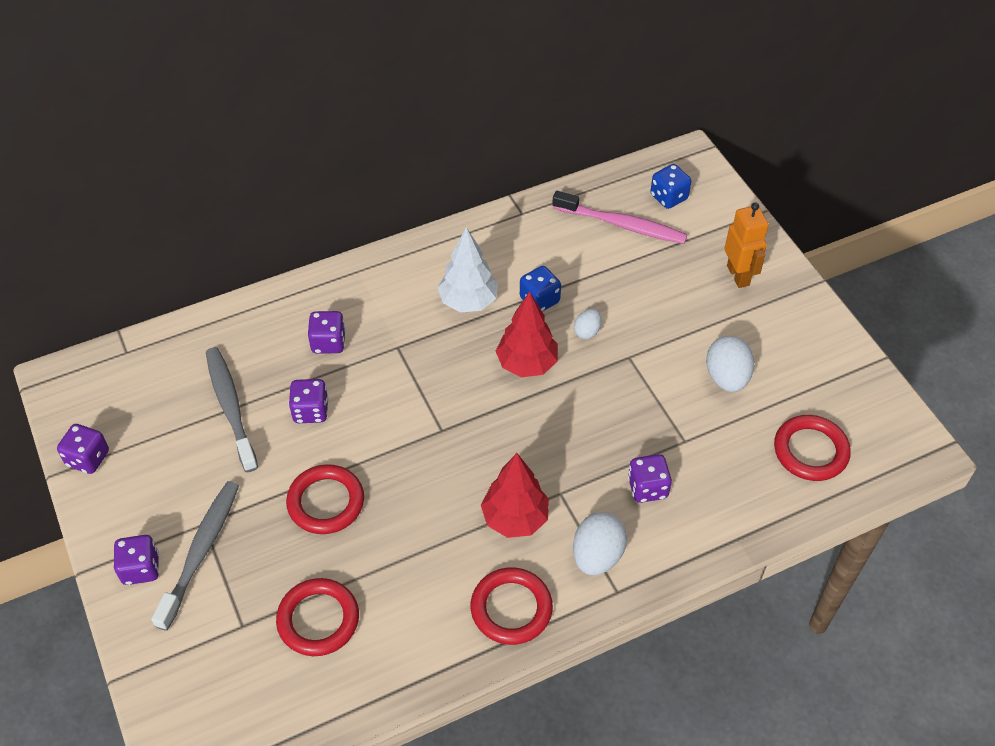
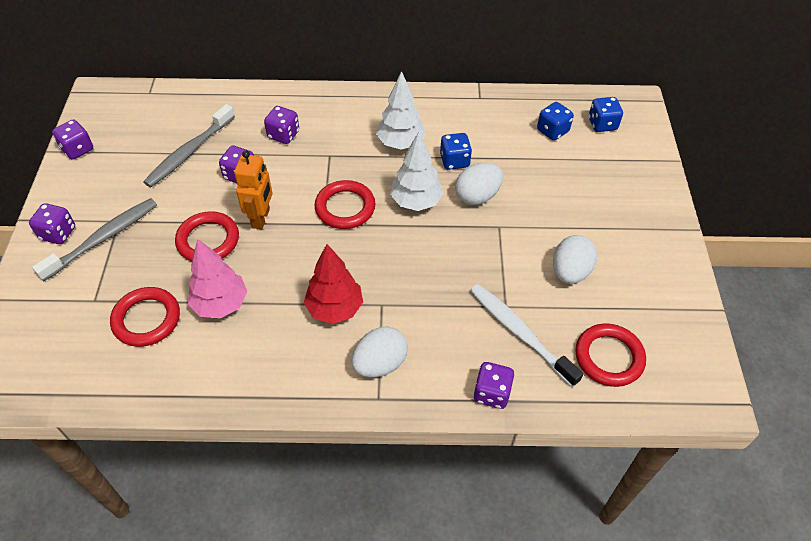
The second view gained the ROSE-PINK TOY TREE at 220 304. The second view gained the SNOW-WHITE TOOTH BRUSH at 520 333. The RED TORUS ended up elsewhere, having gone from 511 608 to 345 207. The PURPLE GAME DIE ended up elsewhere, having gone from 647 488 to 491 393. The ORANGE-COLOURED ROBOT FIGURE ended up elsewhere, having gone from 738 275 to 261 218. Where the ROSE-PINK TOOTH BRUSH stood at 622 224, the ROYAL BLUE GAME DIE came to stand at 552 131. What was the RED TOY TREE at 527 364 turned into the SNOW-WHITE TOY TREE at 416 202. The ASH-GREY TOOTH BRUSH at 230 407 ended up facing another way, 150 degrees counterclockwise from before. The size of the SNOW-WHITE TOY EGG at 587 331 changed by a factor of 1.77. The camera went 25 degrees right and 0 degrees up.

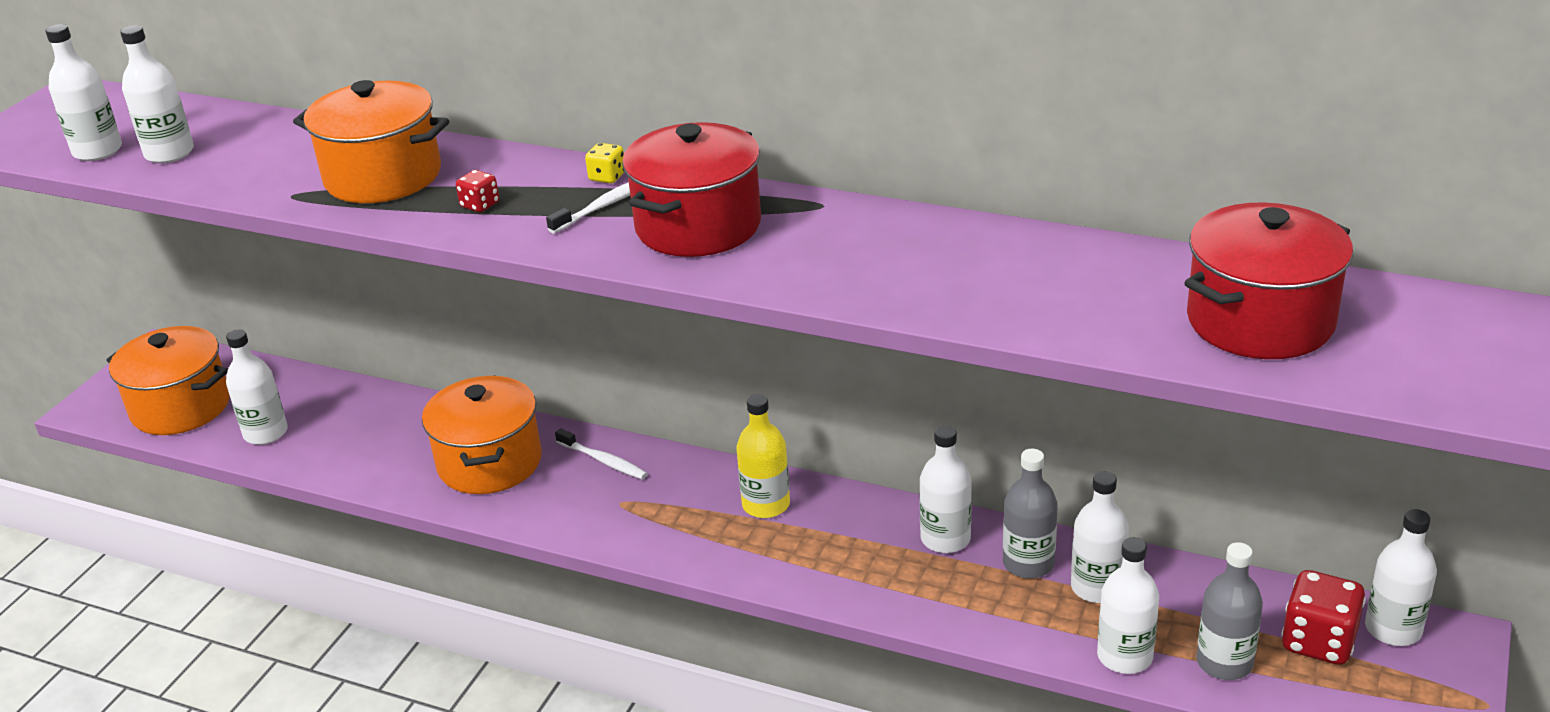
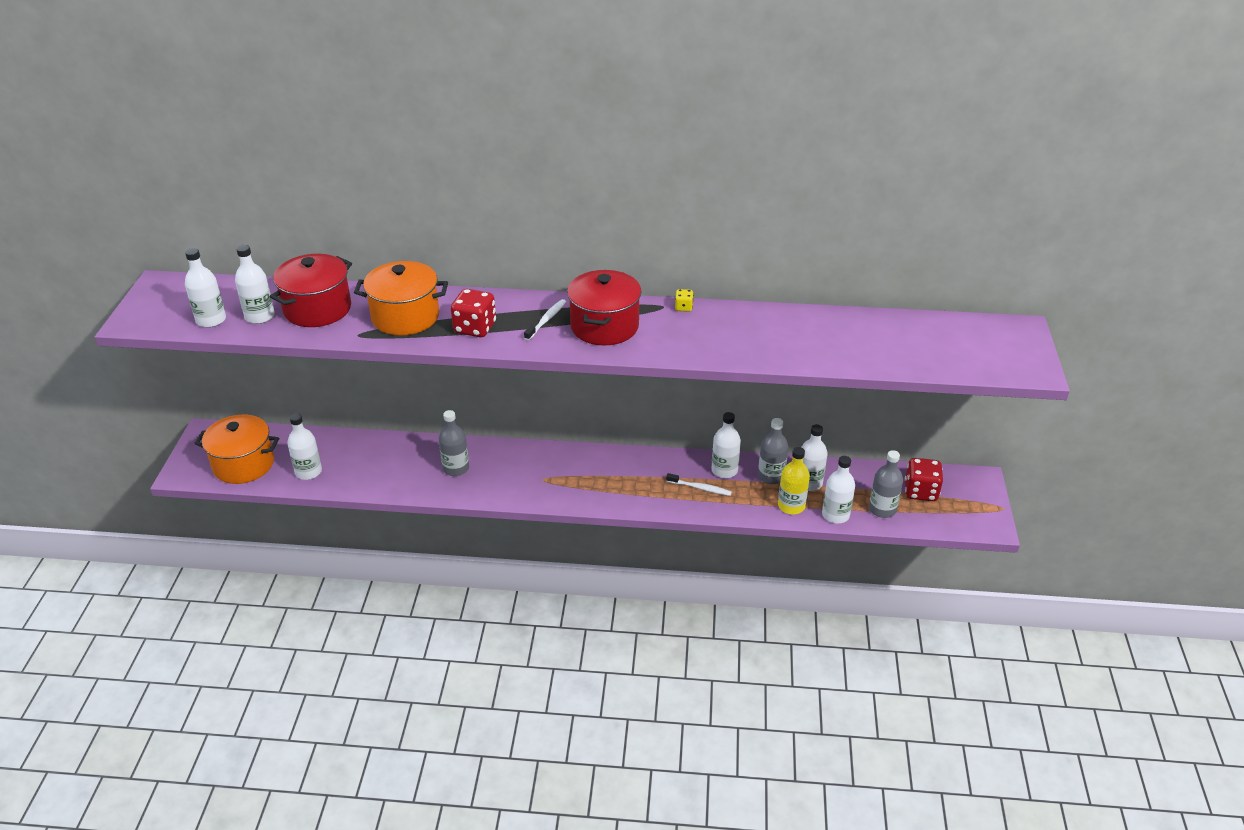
The second view lost the SNOW-WHITE FLASK at 1393 629. The SNOW-WHITE TOOTH BRUSH ended up elsewhere, having gone from 603 461 to 700 488. The GOLDEN GAME DIE ended up elsewhere, having gone from 607 177 to 683 307. The GOLDEN FLASK ended up elsewhere, having gone from 766 504 to 791 506. The RED COOKING POT ended up elsewhere, having gone from 1260 321 to 317 309. Where the ORANGE-COLOURED COOKING POT stood at 489 463, the ASH-GREY FLASK came to stand at 456 468. The size of the RED GAME DIE at 480 205 changed by a factor of 2.02. The camera went 20 degrees left and 5 degrees up.

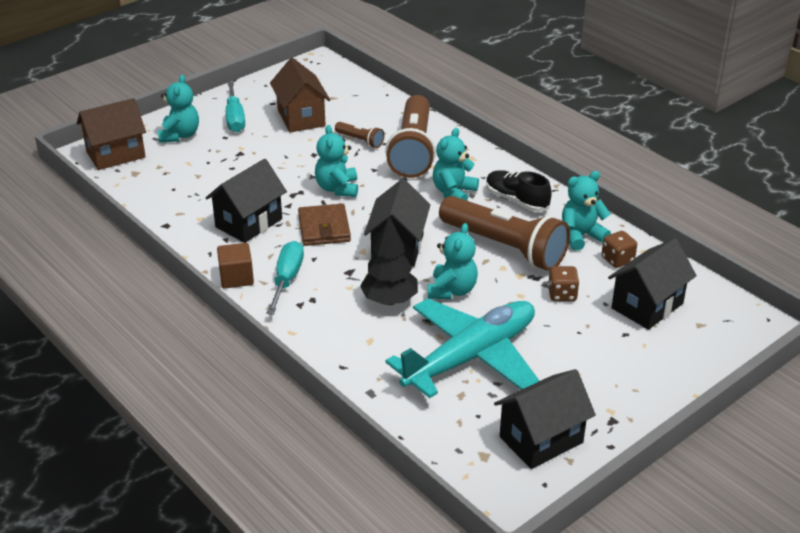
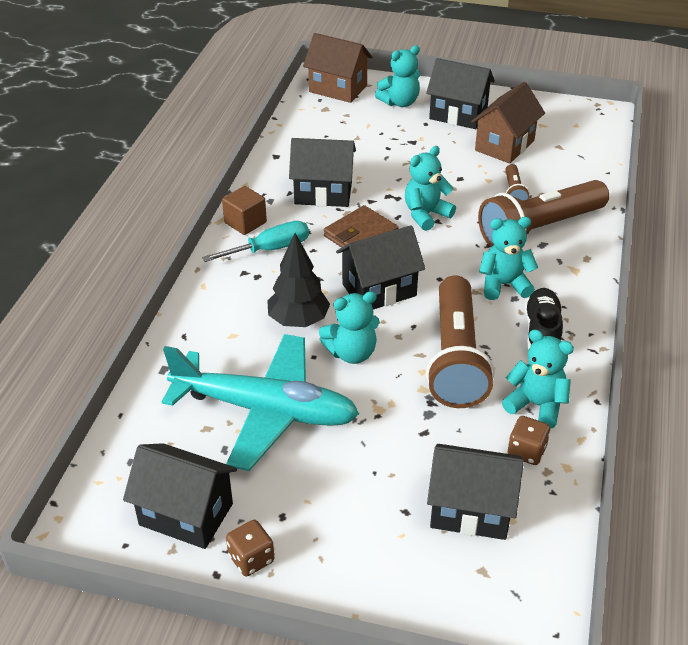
The BROWN GAME DIE ended up elsewhere, having gone from 562 294 to 251 558. Where the TURQUOISE SCREWDRIVER stood at 235 118, the BLACK TOY HOUSE came to stand at 458 115. The camera went 55 degrees right and 5 degrees up.

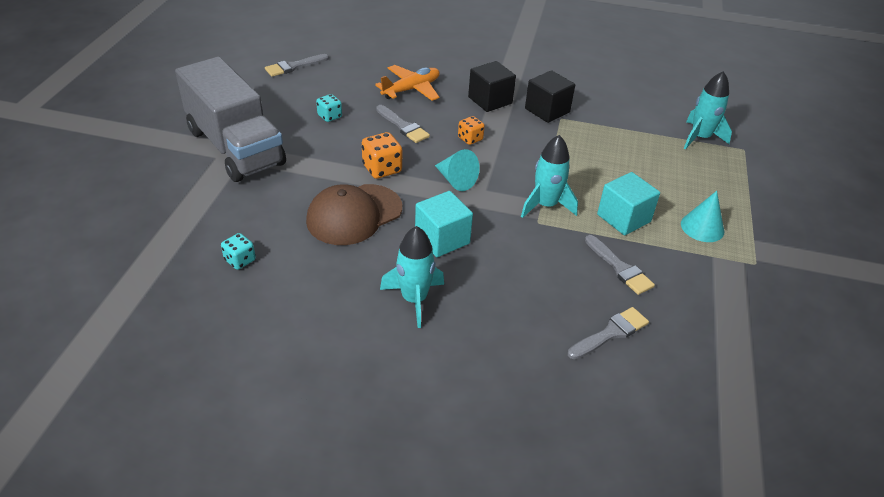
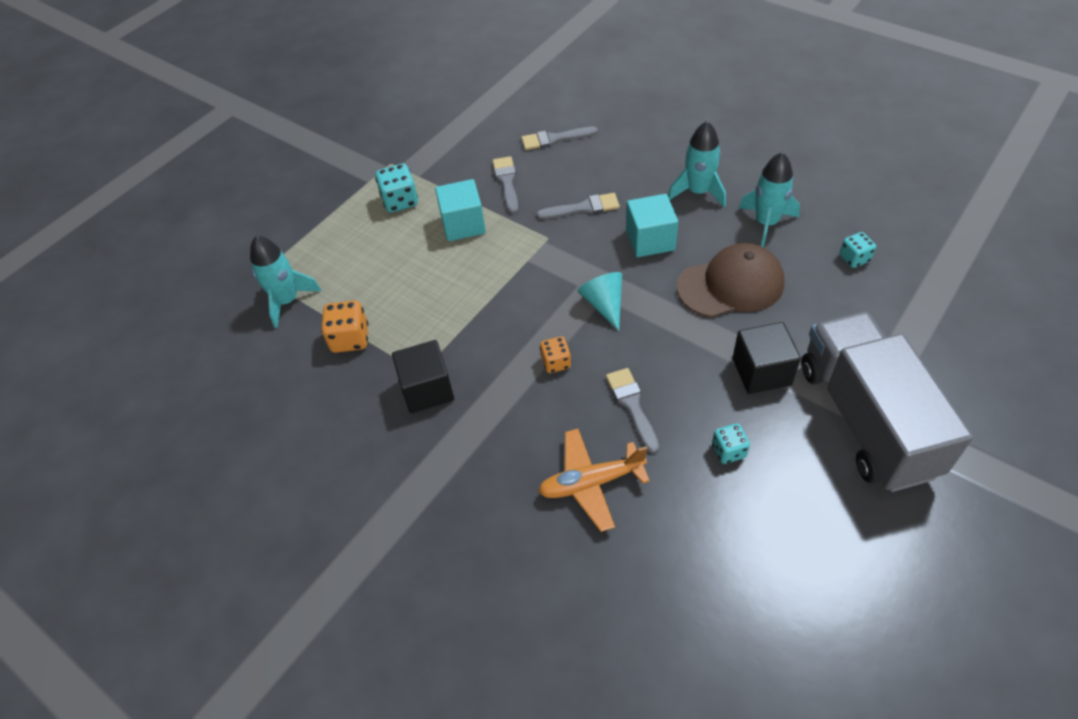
The ASH-GREY PAINT BRUSH ended up elsewhere, having gone from 294 66 to 583 208. The ORANGE-COLOURED GAME DIE ended up elsewhere, having gone from 382 169 to 350 339. The BLACK SOLID CUBE ended up elsewhere, having gone from 490 100 to 761 371. The TURQUOISE SPACESHIP ended up elsewhere, having gone from 546 205 to 766 223. Where the TURQUOISE CONE SHAPE stood at 702 227, the TURQUOISE GAME DIE came to stand at 400 201. The camera went 150 degrees left and 10 degrees up.

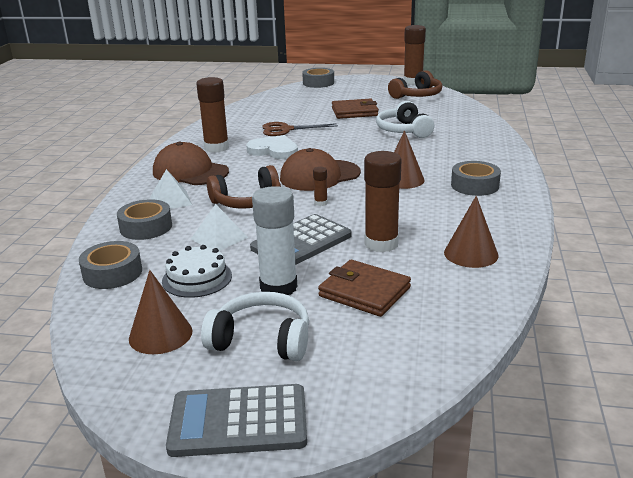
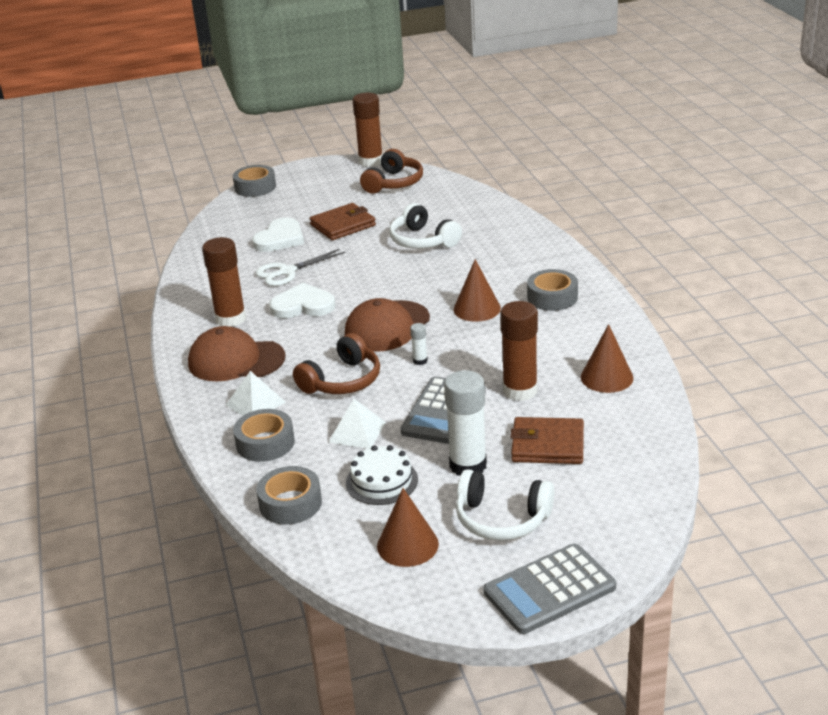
The second view gained the SNOW-WHITE HEART SHAPE at 280 238. What was the BROWN SHEARS at 286 130 turned into the SNOW-WHITE SHEARS at 287 272. What was the BROWN GLUE STICK at 321 203 turned into the SNOW-WHITE GLUE STICK at 420 361. The SNOW-WHITE OVER-EAR HEADPHONES at 262 340 ended up facing another way, 150 degrees counterclockwise from before. The camera went 25 degrees left and 5 degrees up.

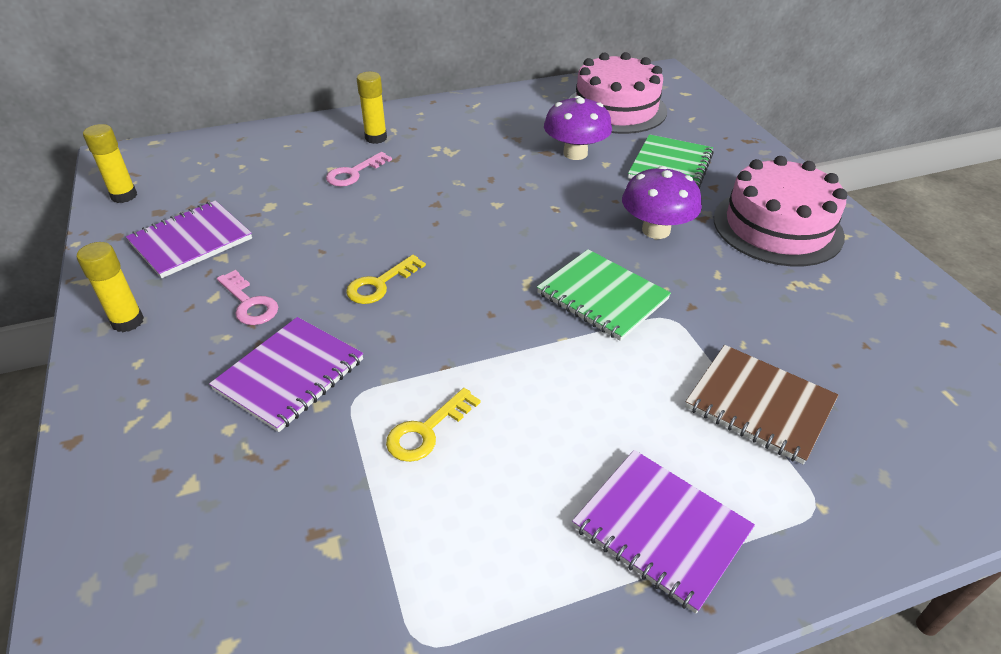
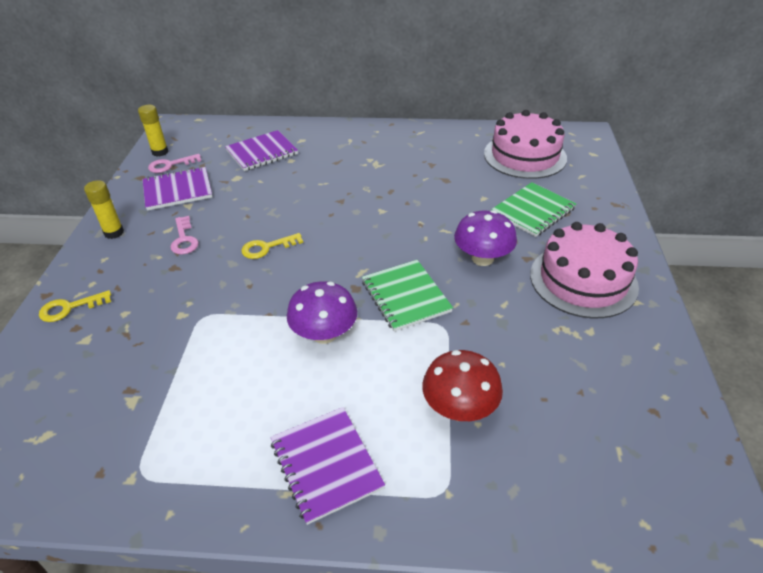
The second view lost the GOLDEN GLUE STICK at 376 138. The PURPLE NOTEPAD ended up elsewhere, having gone from 290 375 to 262 152. The ROSE-PINK LATCHKEY ended up elsewhere, having gone from 354 173 to 170 165. The GOLDEN LATCHKEY ended up elsewhere, having gone from 427 431 to 70 308. The PURPLE TOADSTOOL ended up elsewhere, having gone from 575 153 to 324 334. Where the BROWN NOTEPAD stood at 759 405, the RED TOADSTOOL came to stand at 459 408. The camera went 25 degrees right and 0 degrees up.

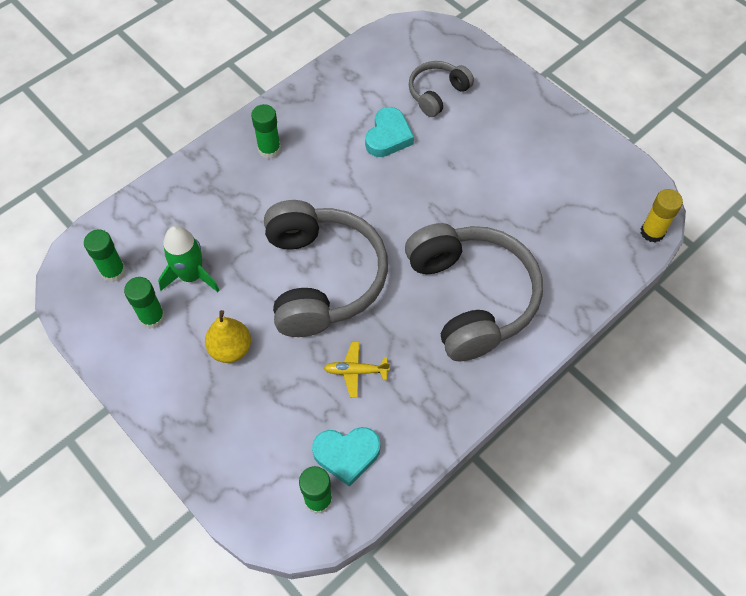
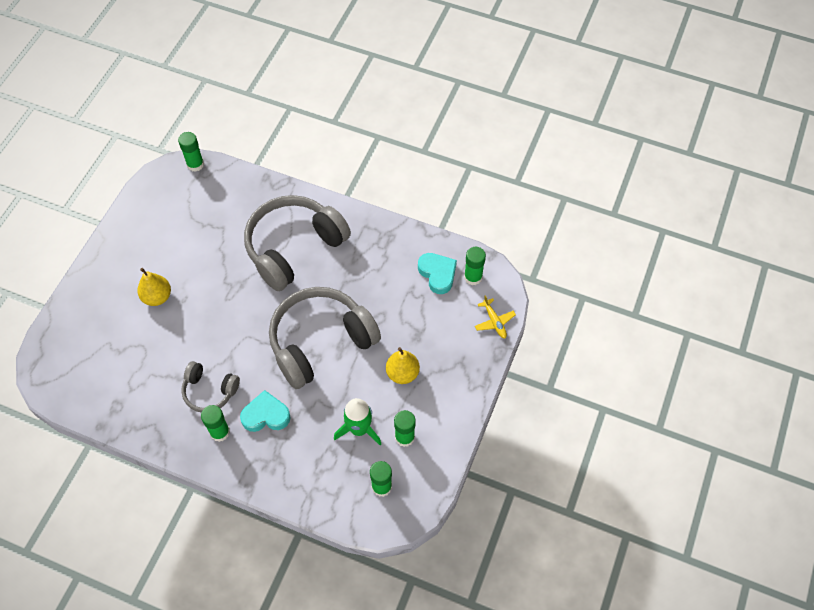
The second view gained the GOLDEN TOY PEAR at 157 297. The GOLDEN AEROPLANE ended up elsewhere, having gone from 355 371 to 494 321. The TURQUOISE HEART SHAPE ended up elsewhere, having gone from 388 136 to 266 415. The ASH-GREY OVER-EAR HEADPHONES ended up elsewhere, having gone from 437 93 to 209 391. What was the GOLDEN GLUE STICK at 652 232 turned into the LEAF-GREEN GLUE STICK at 195 164. The camera went 115 degrees left and 0 degrees up.

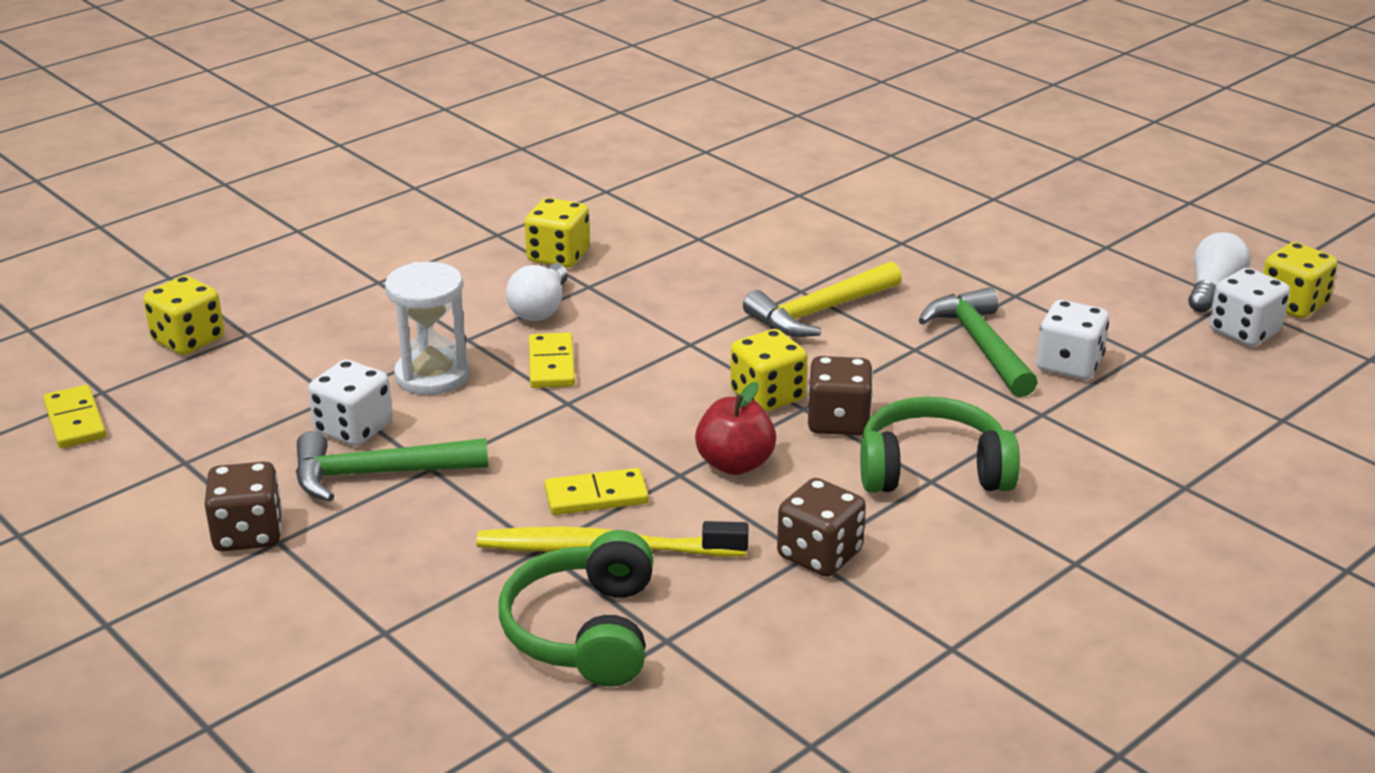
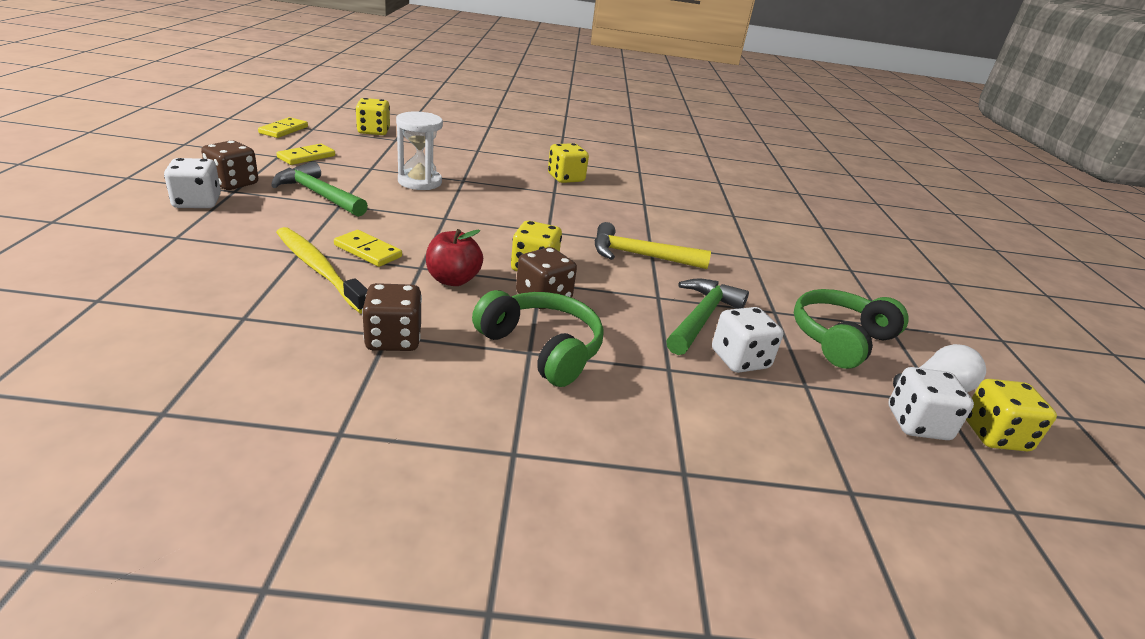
The second view lost the SNOW-WHITE BULB at 541 308. The SNOW-WHITE GAME DIE ended up elsewhere, having gone from 354 429 to 197 202. The LEAF-GREEN OVER-EAR HEADPHONES ended up elsewhere, having gone from 584 631 to 840 339. The GOLDEN DOMINO TILE ended up elsewhere, having gone from 551 364 to 306 157. The camera went 40 degrees right and 0 degrees up.

